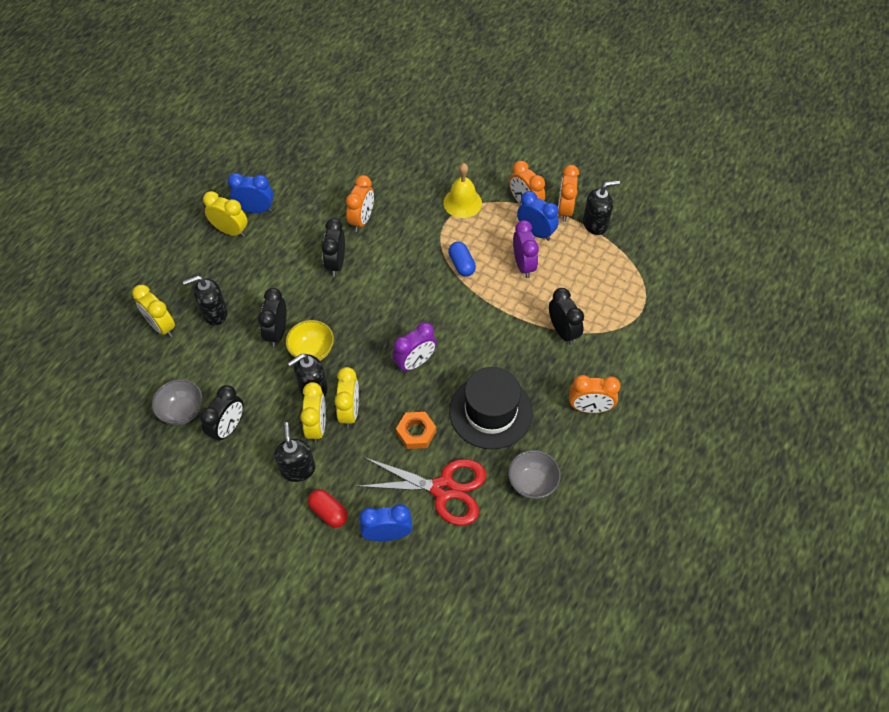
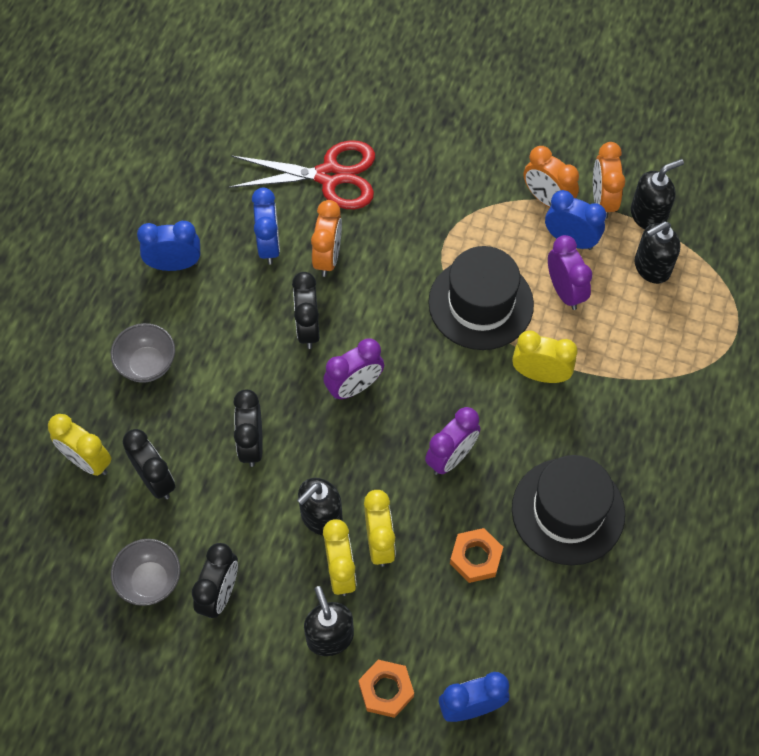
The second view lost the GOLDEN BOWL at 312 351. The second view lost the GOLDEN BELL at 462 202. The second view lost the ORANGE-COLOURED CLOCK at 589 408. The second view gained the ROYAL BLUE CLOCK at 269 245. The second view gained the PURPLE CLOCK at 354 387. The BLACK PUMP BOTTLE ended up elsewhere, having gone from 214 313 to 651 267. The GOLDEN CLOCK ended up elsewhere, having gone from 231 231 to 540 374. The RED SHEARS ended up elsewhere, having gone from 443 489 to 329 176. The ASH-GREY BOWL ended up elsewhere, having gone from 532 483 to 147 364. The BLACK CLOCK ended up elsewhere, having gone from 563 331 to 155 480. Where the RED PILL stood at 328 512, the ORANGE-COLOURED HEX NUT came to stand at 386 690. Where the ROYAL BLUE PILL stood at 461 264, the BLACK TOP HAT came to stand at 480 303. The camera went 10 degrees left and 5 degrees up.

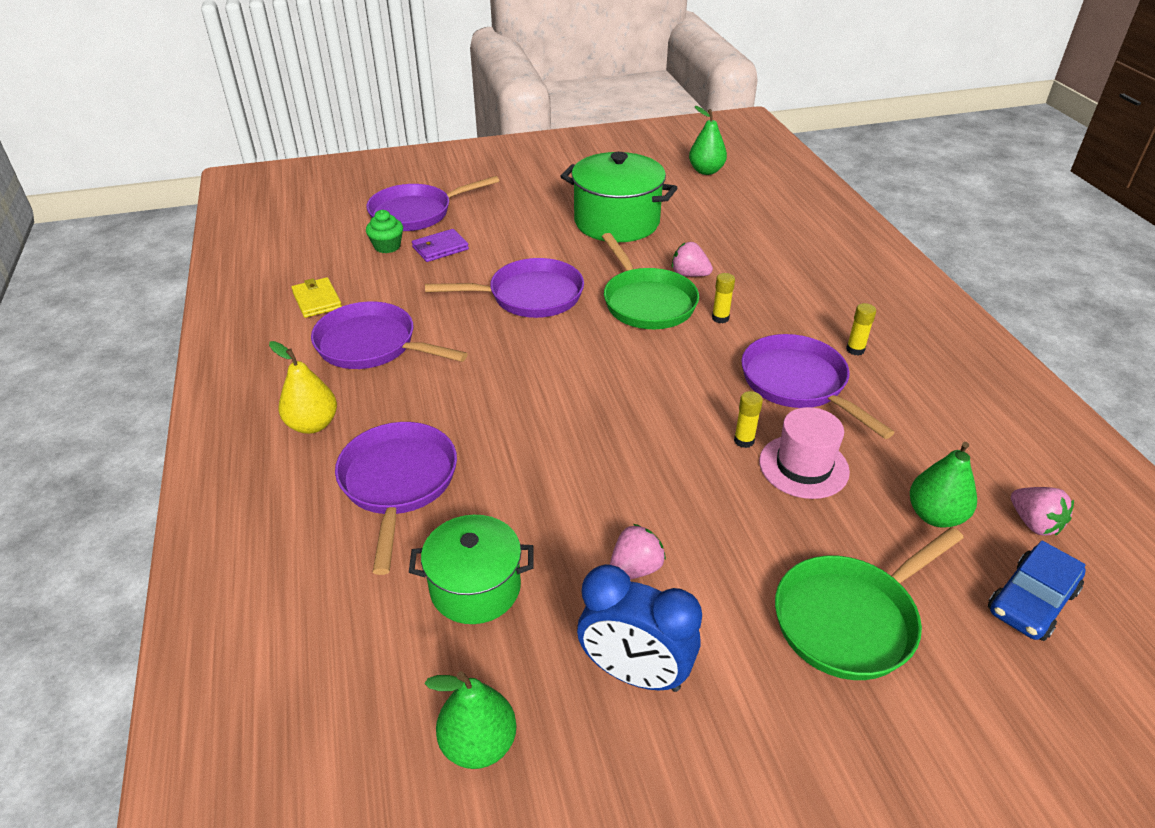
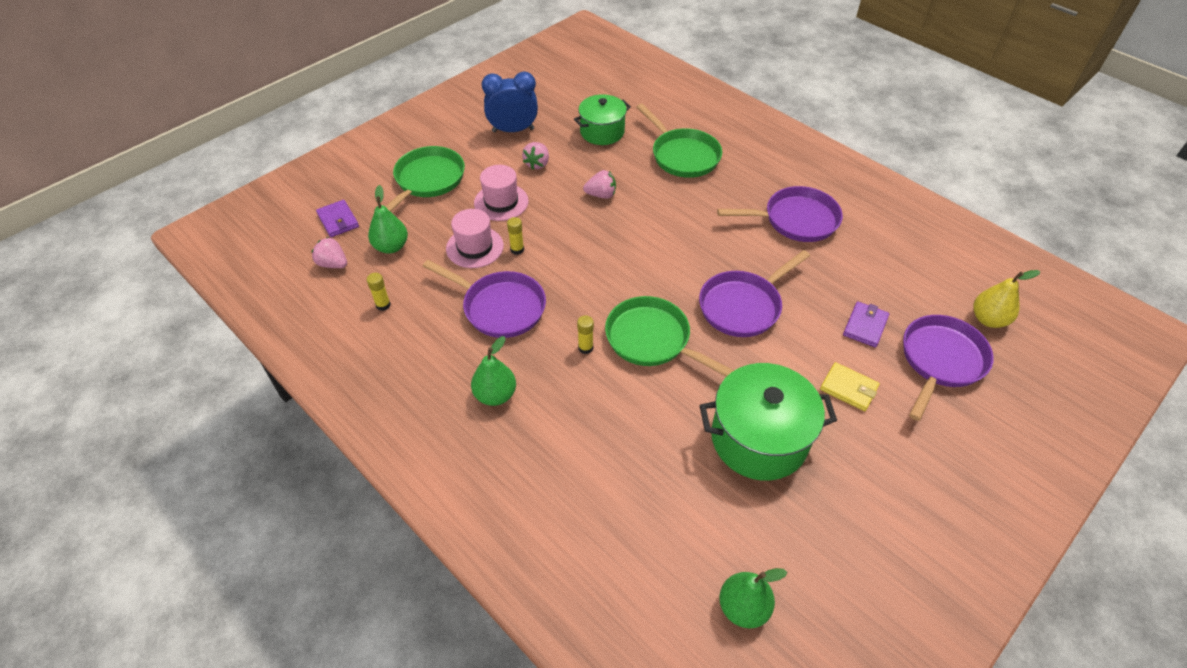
The second view lost the LEAF-GREEN FAIRY CAKE at 387 246. The second view gained the ROSE-PINK TOP HAT at 501 202. The GOLDEN TOY PEAR ended up elsewhere, having gone from 313 424 to 988 319. The GOLDEN CARD WALLET ended up elsewhere, having gone from 317 300 to 848 388. The LEAF-GREEN TOY PEAR ended up elsewhere, having gone from 478 744 to 495 395. The ROSE-PINK STRAWBERRY ended up elsewhere, having gone from 689 274 to 601 195. The GOLDEN GLUE STICK ended up elsewhere, having gone from 855 350 to 383 305. Where the ROYAL BLUE CAR stood at 1031 601, the PURPLE CARD WALLET came to stand at 338 220. What was the PURPLE PAN at 398 483 turned into the LEAF-GREEN PAN at 682 155. The camera went 150 degrees right and 10 degrees up.

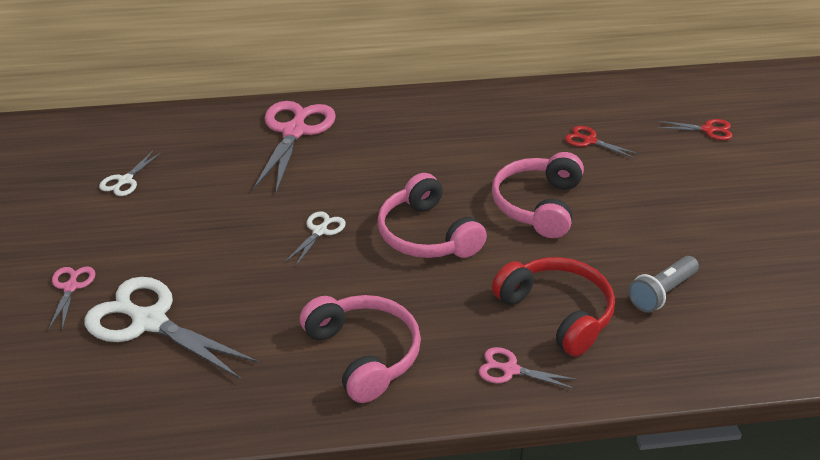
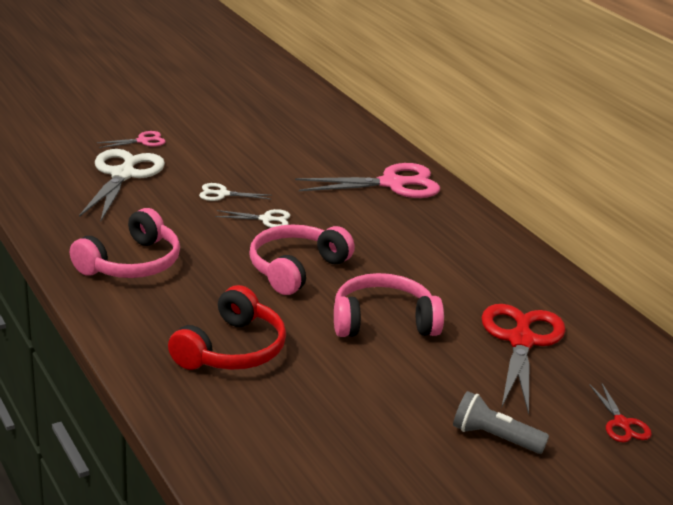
The second view lost the ROSE-PINK SHEARS at 510 370. The SNOW-WHITE SHEARS ended up elsewhere, having gone from 125 181 to 222 194. The ASH-GREY FLASHLIGHT ended up elsewhere, having gone from 661 293 to 494 437. The size of the RED SHEARS at 589 141 changed by a factor of 2.05. The camera went 65 degrees right and 10 degrees down.

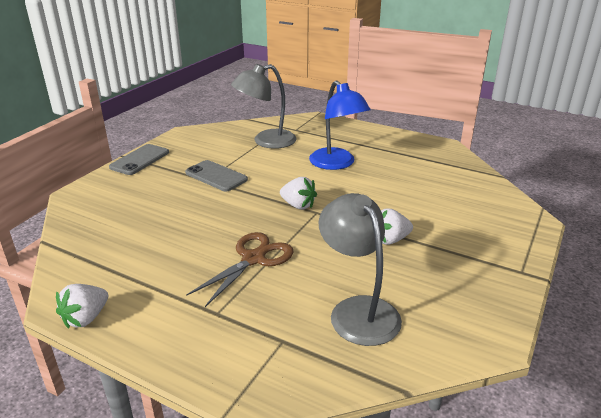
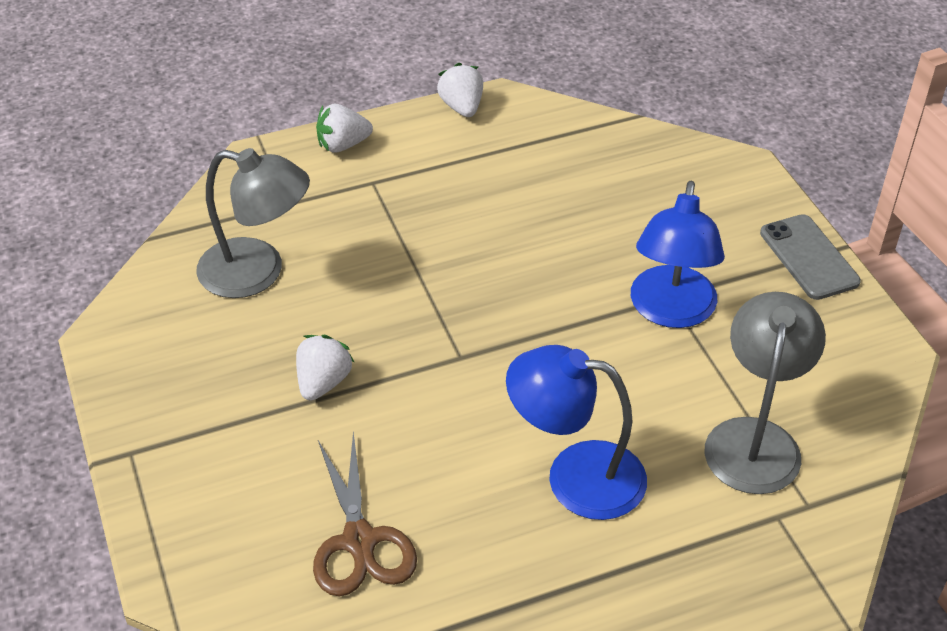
The BROWN SHEARS ended up elsewhere, having gone from 253 259 to 359 540. The SNOW-WHITE STRAWBERRY ended up elsewhere, having gone from 298 205 to 343 145. Where the ASH-GREY PHONE stood at 216 176, the ROYAL BLUE READING LAMP came to stand at 671 311. The camera went 130 degrees right and 15 degrees up.

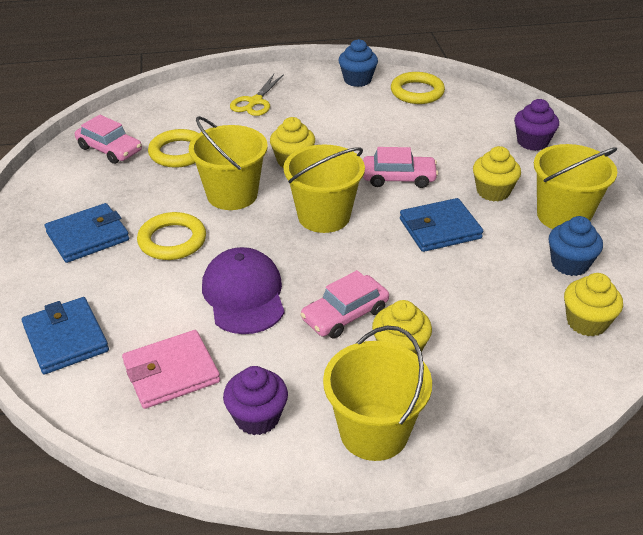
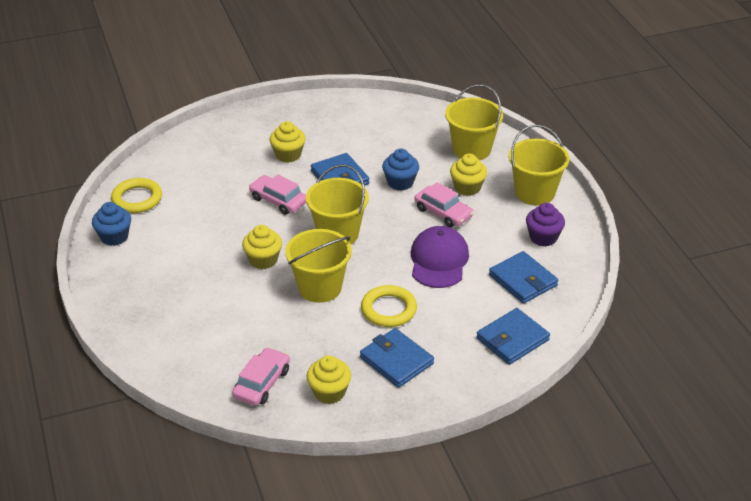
The second view lost the GOLDEN TORUS at 178 152. The second view lost the GOLDEN SHEARS at 255 102. The second view lost the PURPLE FAIRY CAKE at 532 142. The GOLDEN BUCKET ended up elsewhere, having gone from 563 216 to 471 149. The ROYAL BLUE FAIRY CAKE ended up elsewhere, having gone from 569 264 to 400 182. The GOLDEN FAIRY CAKE ended up elsewhere, having gone from 586 322 to 329 392. What was the ROSE-PINK CARD WALLET at 171 372 turned into the ROYAL BLUE CARD WALLET at 523 280. The PURPLE PEAKED CAP at 244 295 ended up facing another way, 120 degrees clockwise from before. The ROSE-PINK CAR at 398 178 ended up facing another way, 45 degrees counterclockwise from before. The camera went 100 degrees left and 0 degrees up.

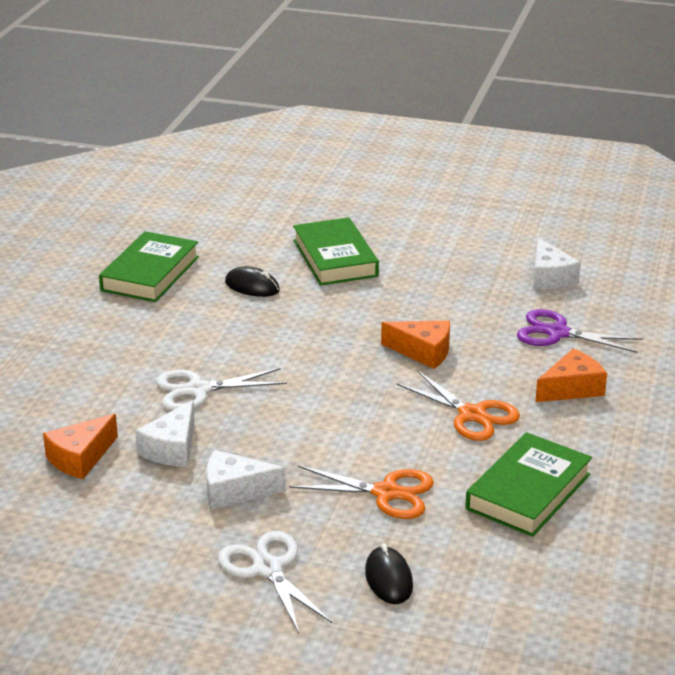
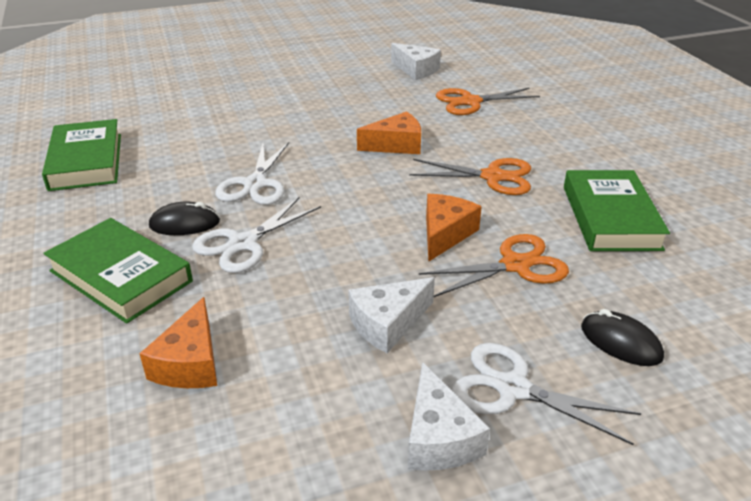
The second view gained the SNOW-WHITE SHEARS at 255 184. The SNOW-WHITE CHEESE ended up elsewhere, having gone from 172 448 to 438 438. The BLACK PC MOUSE ended up elsewhere, having gone from 252 286 to 185 224. The LEAF-GREEN HARDBACK ended up elsewhere, having gone from 335 258 to 120 276. The ORANGE-COLOURED CHEESE ended up elsewhere, having gone from 572 388 to 445 234. What was the PURPLE SHEARS at 557 333 turned into the ORANGE-COLOURED SHEARS at 470 102. The camera went 35 degrees left and 5 degrees up.

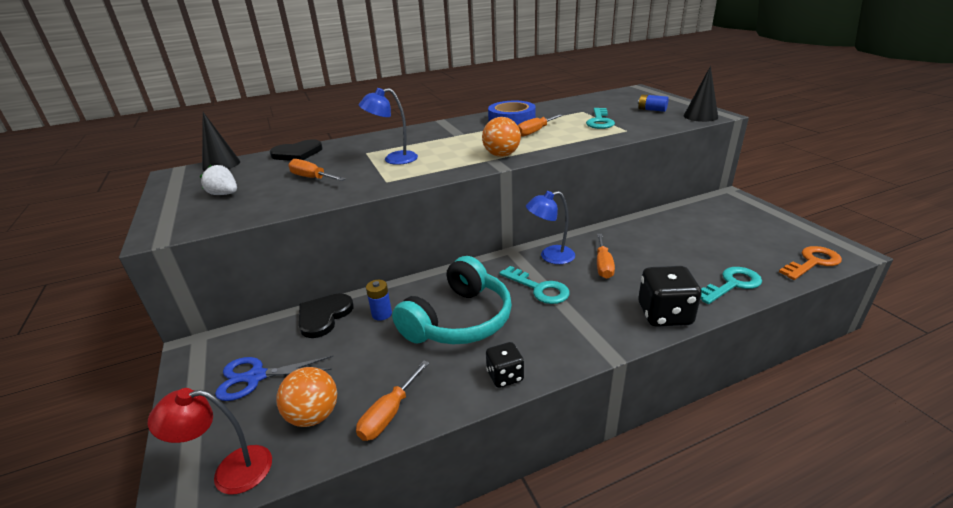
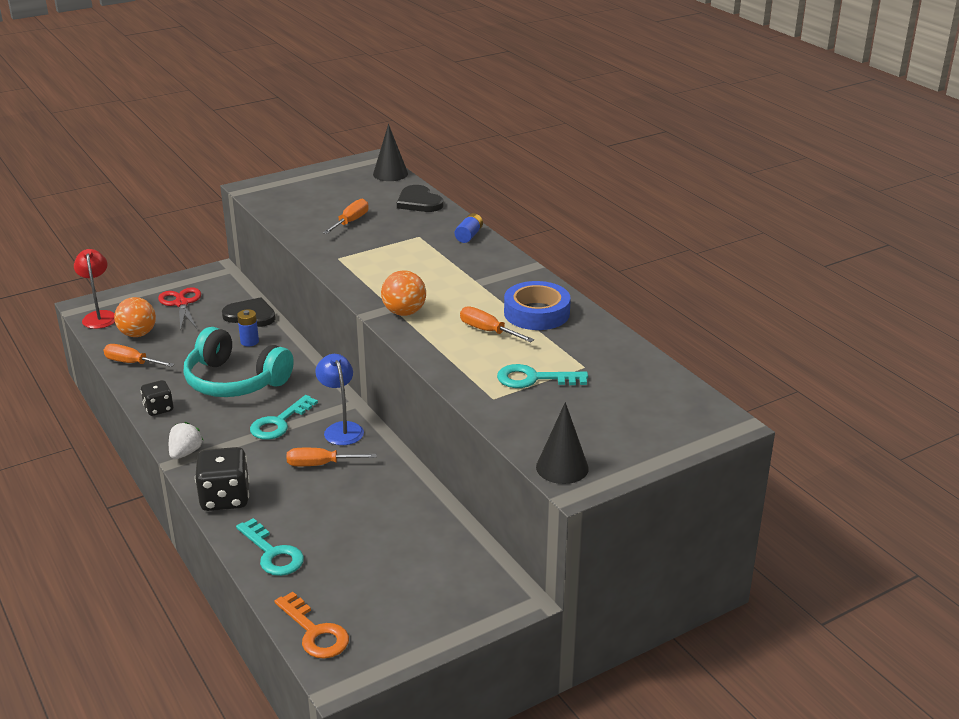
The second view lost the ROYAL BLUE READING LAMP at 393 159. The SNOW-WHITE STRAWBERRY ended up elsewhere, having gone from 224 194 to 185 453. The ROYAL BLUE BATTERY ended up elsewhere, having gone from 652 110 to 469 236. What was the ROYAL BLUE SHEARS at 256 377 turned into the RED SHEARS at 181 303. The camera went 80 degrees right and 0 degrees up.

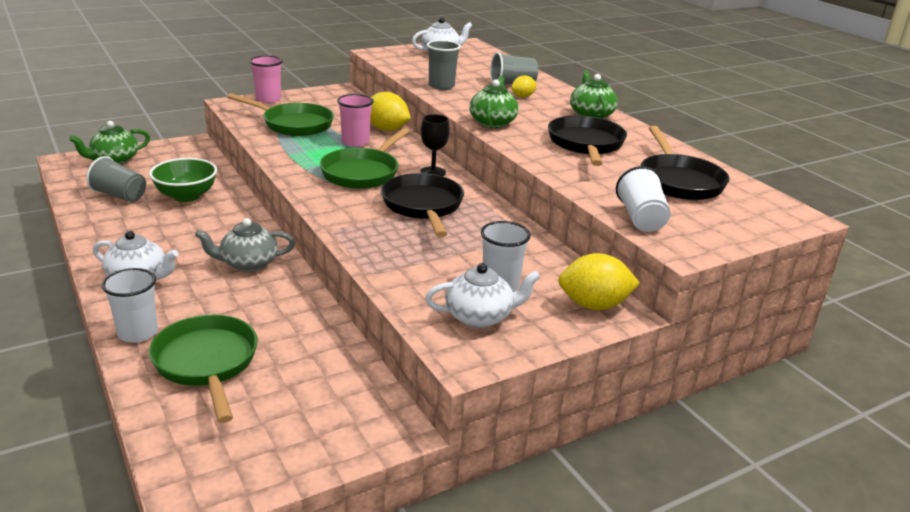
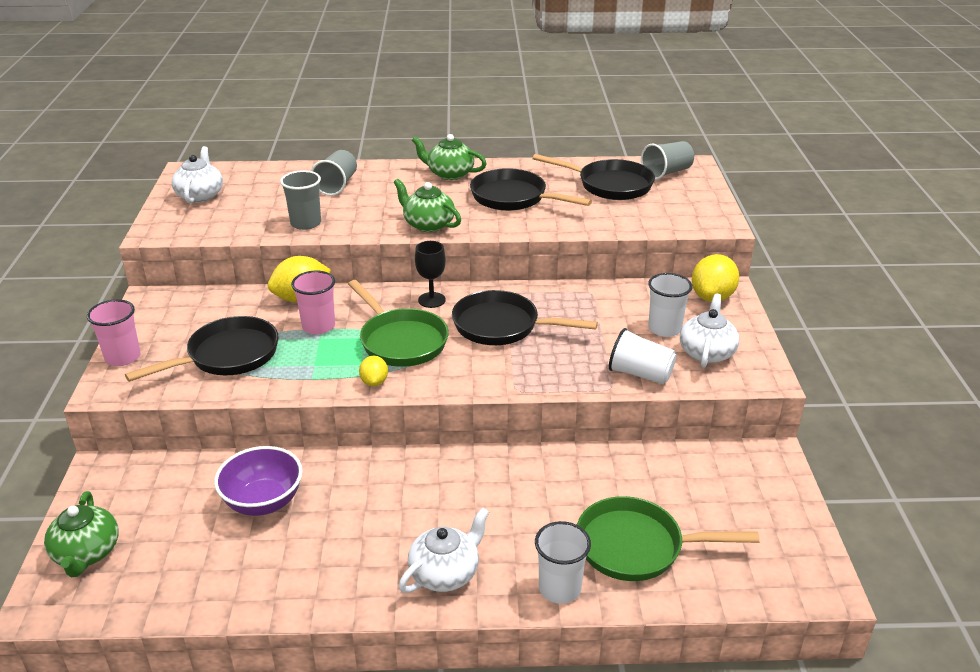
The second view lost the ASH-GREY CHINA TEAPOT at 248 264. The ASH-GREY BEAKER ended up elsewhere, having gone from 120 195 to 666 173. The GOLDEN LEMON ended up elsewhere, having gone from 522 96 to 374 382. The SNOW-WHITE BEAKER ended up elsewhere, having gone from 640 218 to 640 374. What was the LEAF-GREEN BOWL at 186 196 turned into the PURPLE BOWL at 263 502. What was the LEAF-GREEN PAN at 294 124 turned into the BLACK PAN at 228 356. The camera went 60 degrees left and 5 degrees up.

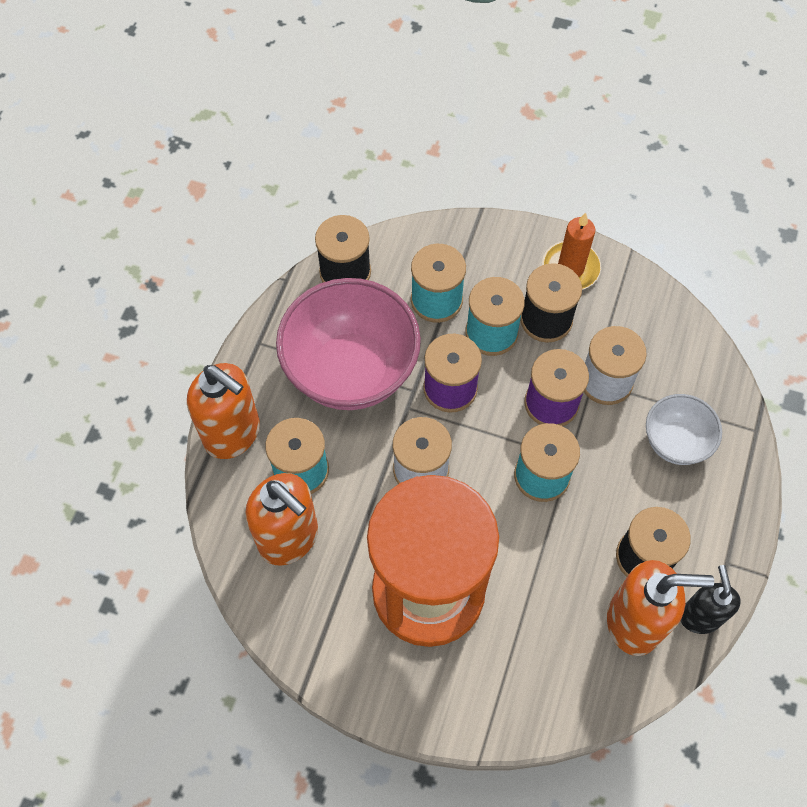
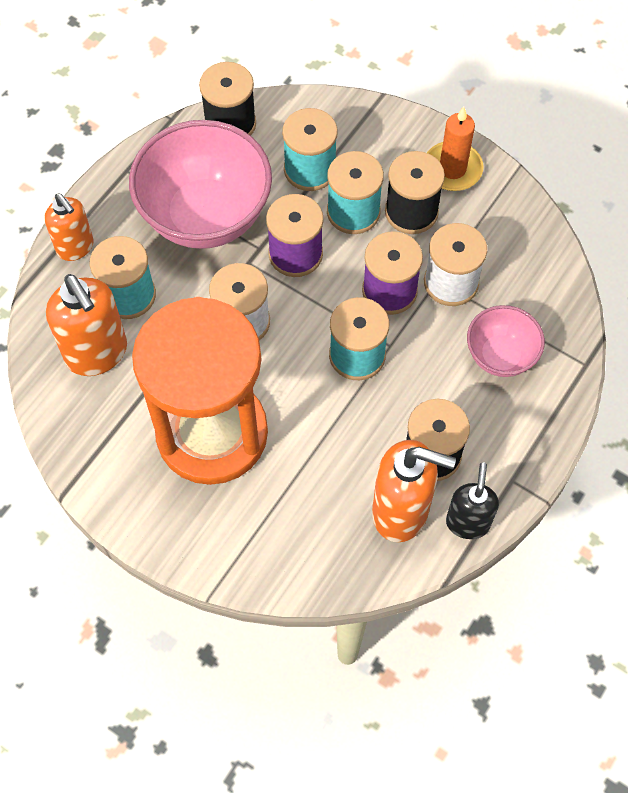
What was the SNOW-WHITE BOWL at 675 442 turned into the ROSE-PINK BOWL at 500 356. The size of the ORANGE-COLOURED PUMP BOTTLE at 233 434 changed by a factor of 0.64. The camera went 15 degrees right and 0 degrees up.

